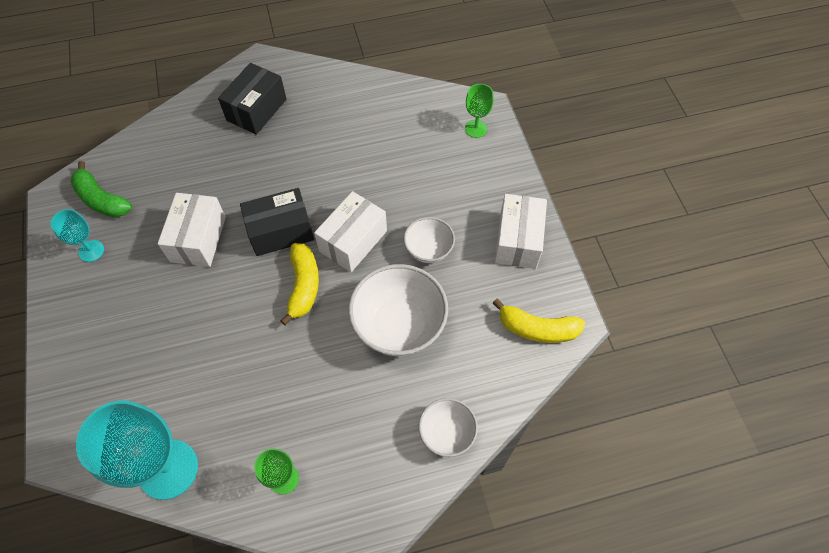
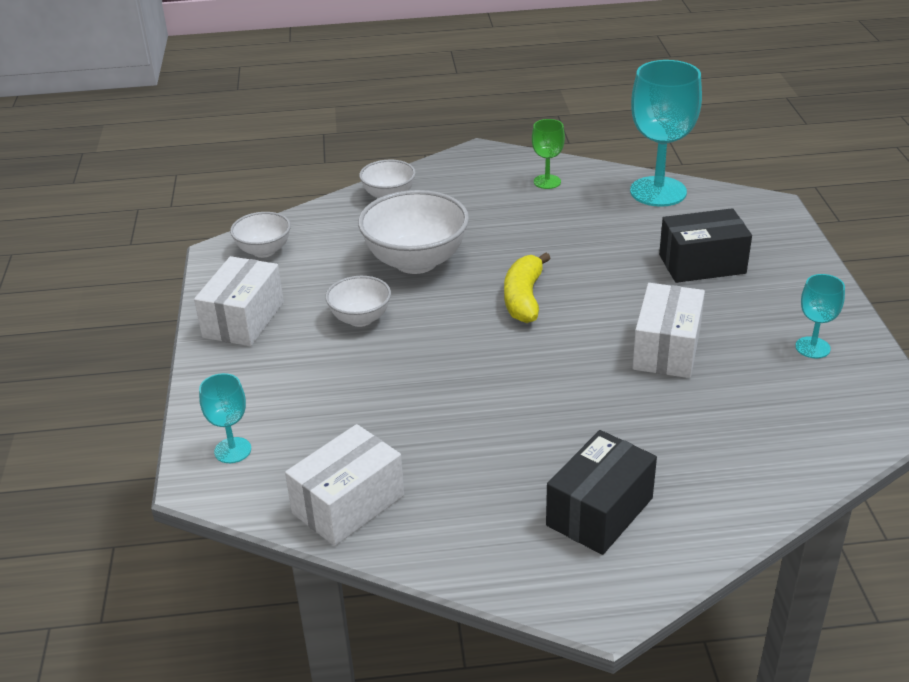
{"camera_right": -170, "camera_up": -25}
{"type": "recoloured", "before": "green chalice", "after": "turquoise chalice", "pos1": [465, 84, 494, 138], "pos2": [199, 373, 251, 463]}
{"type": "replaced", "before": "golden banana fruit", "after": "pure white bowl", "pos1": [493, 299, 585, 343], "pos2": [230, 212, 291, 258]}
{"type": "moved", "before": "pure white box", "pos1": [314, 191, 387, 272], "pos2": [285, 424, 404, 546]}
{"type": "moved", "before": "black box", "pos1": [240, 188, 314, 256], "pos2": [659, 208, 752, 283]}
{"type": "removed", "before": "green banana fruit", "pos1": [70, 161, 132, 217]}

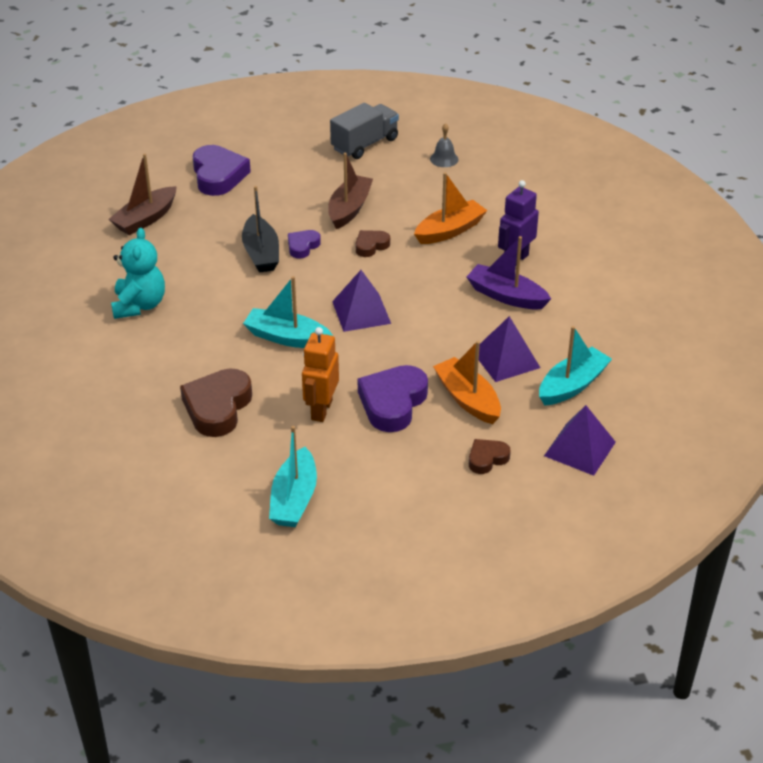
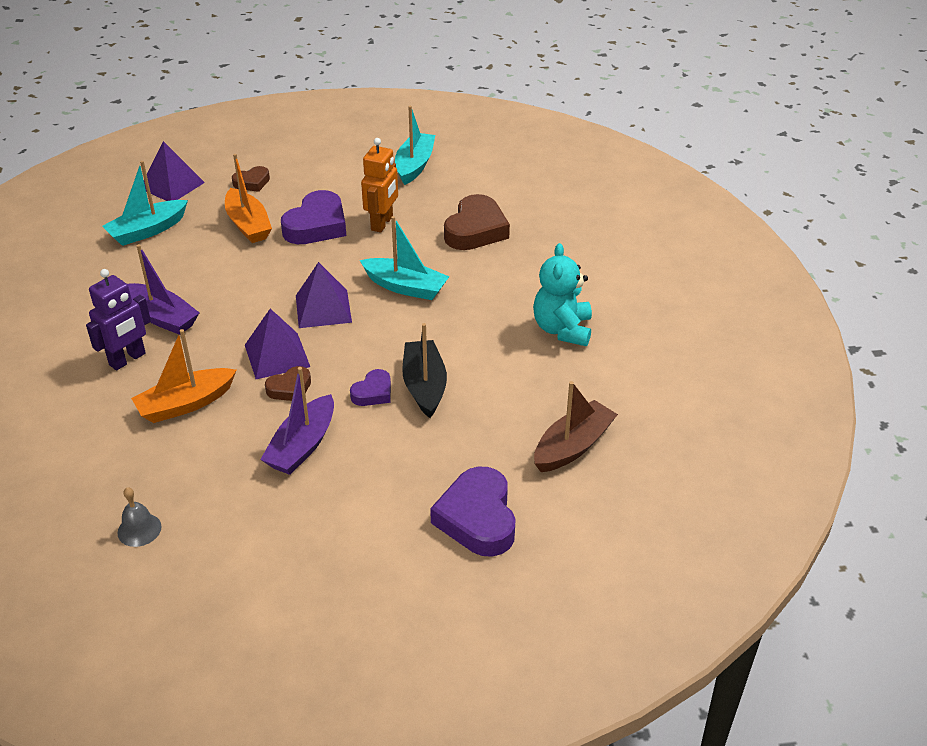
{"camera_right": -175, "camera_up": 0}
{"type": "moved", "before": "purple pyramid", "pos1": [479, 316, 540, 382], "pos2": [245, 309, 310, 379]}
{"type": "recoloured", "before": "dark brown toy boat", "after": "purple toy boat", "pos1": [328, 153, 373, 229], "pos2": [260, 367, 334, 475]}
{"type": "removed", "before": "ash-grey truck", "pos1": [330, 103, 399, 159]}

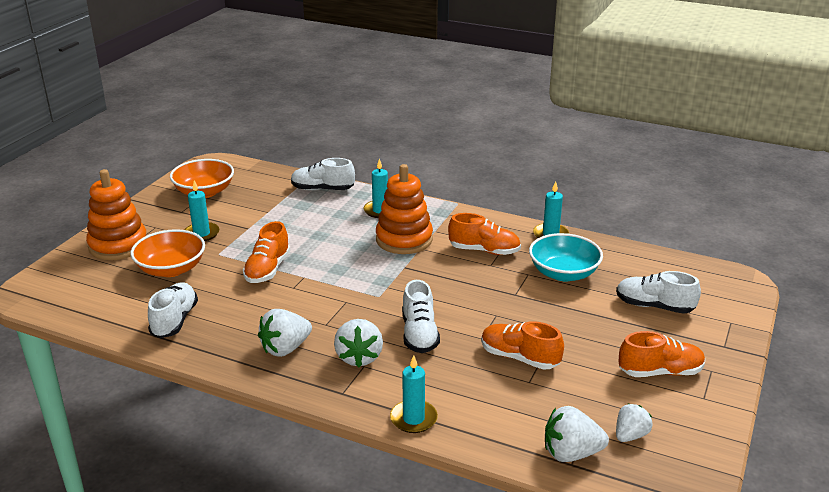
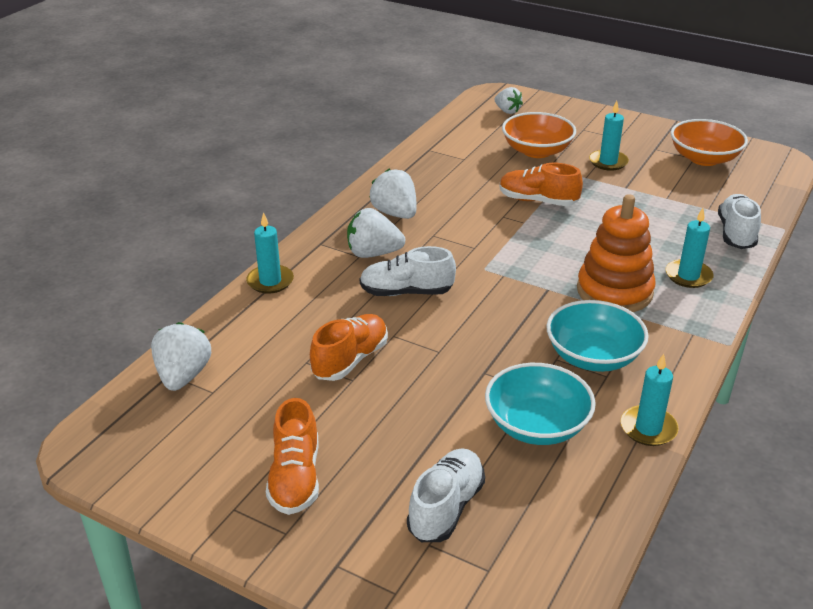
{"camera_right": 95, "camera_up": 5}
{"type": "moved", "before": "pure white strawberry", "pos1": [616, 404, 653, 442], "pos2": [495, 87, 523, 114]}
{"type": "replaced", "before": "bright orange sneaker", "after": "turquoise bowl", "pos1": [448, 213, 521, 255], "pos2": [546, 300, 649, 372]}
{"type": "removed", "before": "bright orange stacking rings", "pos1": [86, 169, 147, 260]}
{"type": "removed", "before": "pure white sneaker", "pos1": [148, 282, 198, 338]}

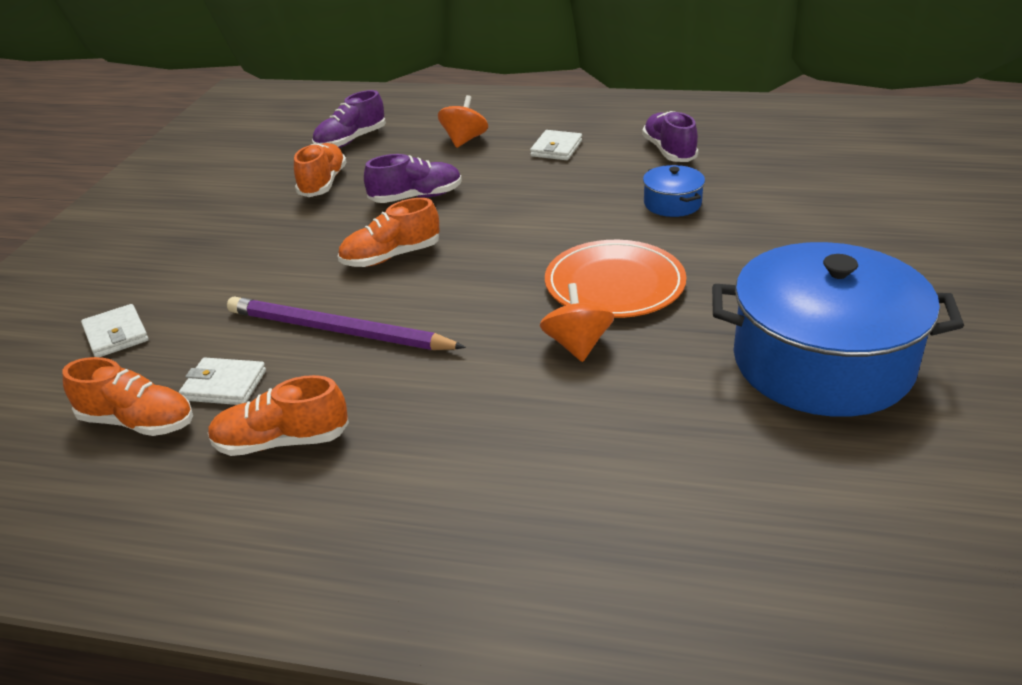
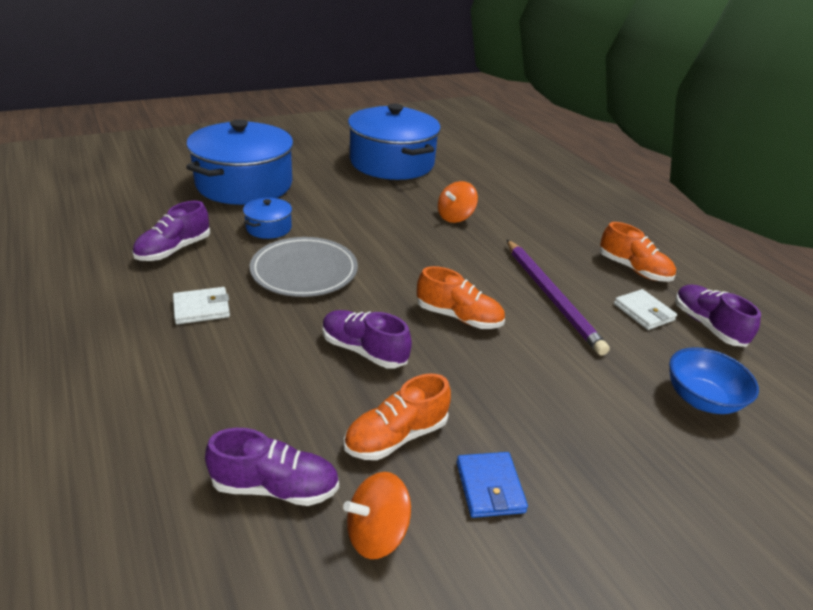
{"camera_right": -135, "camera_up": 0}
{"type": "added", "after": "royal blue cooking pot", "pos2": [186, 119, 294, 205]}
{"type": "added", "after": "ash-grey plate", "pos2": [250, 237, 358, 297]}
{"type": "moved", "before": "bright orange whirligig", "pos1": [438, 95, 488, 148], "pos2": [343, 472, 411, 559]}
{"type": "added", "after": "royal blue card wallet", "pos2": [456, 452, 528, 518]}
{"type": "replaced", "before": "pure white card wallet", "after": "royal blue bowl", "pos1": [81, 304, 149, 357], "pos2": [669, 347, 759, 414]}
{"type": "recoloured", "before": "bright orange sneaker", "after": "purple sneaker", "pos1": [62, 357, 193, 436], "pos2": [675, 285, 761, 347]}
{"type": "removed", "before": "bright orange plate", "pos1": [545, 240, 686, 318]}

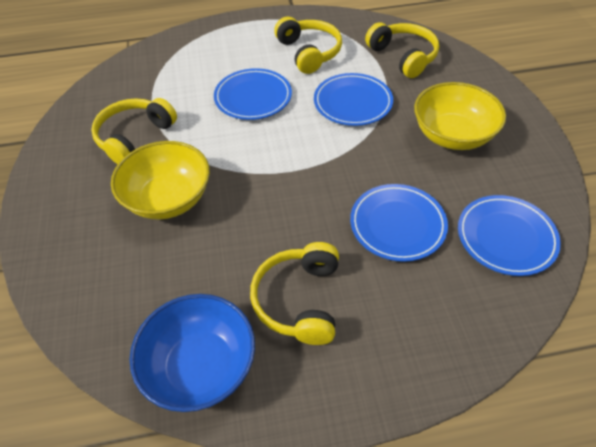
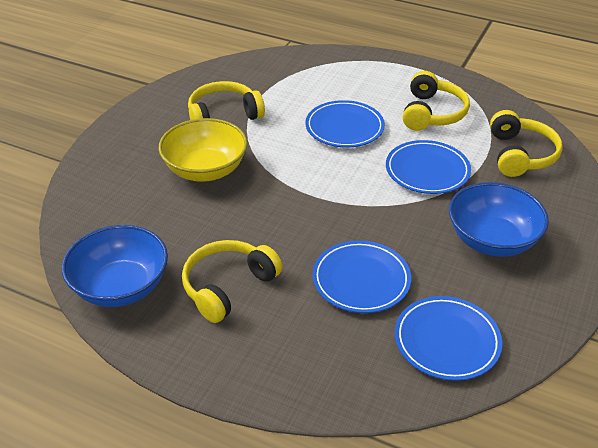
{"camera_right": 35, "camera_up": -10}
{"type": "recoloured", "before": "golden bowl", "after": "royal blue bowl", "pos1": [414, 82, 506, 150], "pos2": [449, 182, 549, 257]}

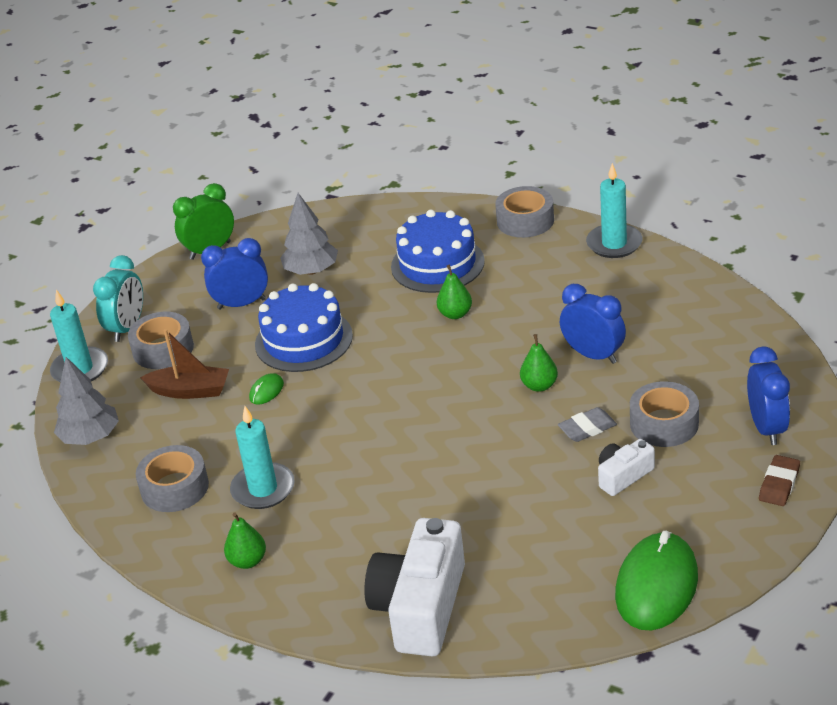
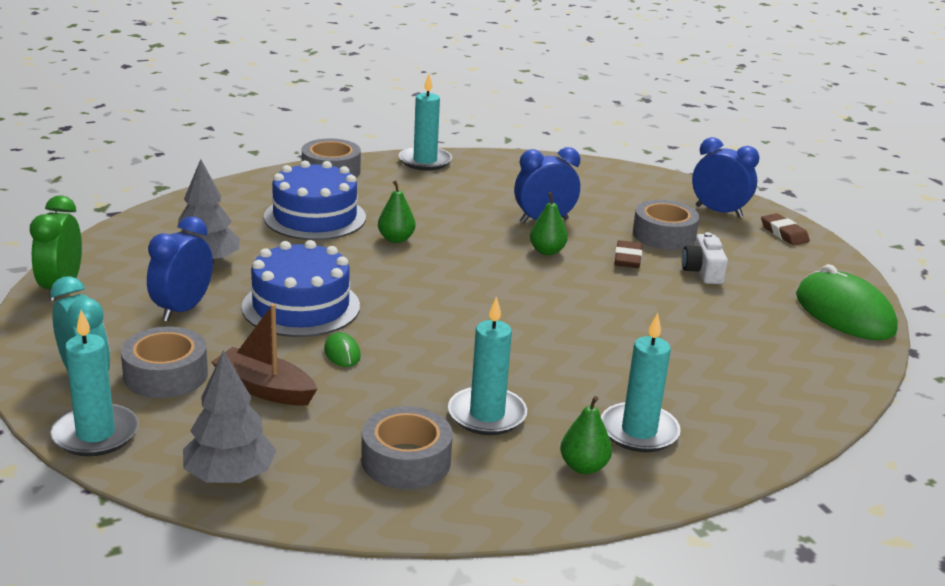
{"camera_right": -60, "camera_up": -10}
{"type": "turned", "before": "dark brown toy boat", "pos1": [140, 329, 229, 399], "pos2": [211, 304, 317, 406], "turn": -105}
{"type": "added", "after": "turquoise wax candle", "pos2": [601, 313, 681, 452]}
{"type": "recoloured", "before": "ash-grey eraser", "after": "dark brown eraser", "pos1": [558, 407, 617, 442], "pos2": [614, 240, 642, 268]}
{"type": "removed", "before": "pure white camera", "pos1": [364, 518, 465, 656]}

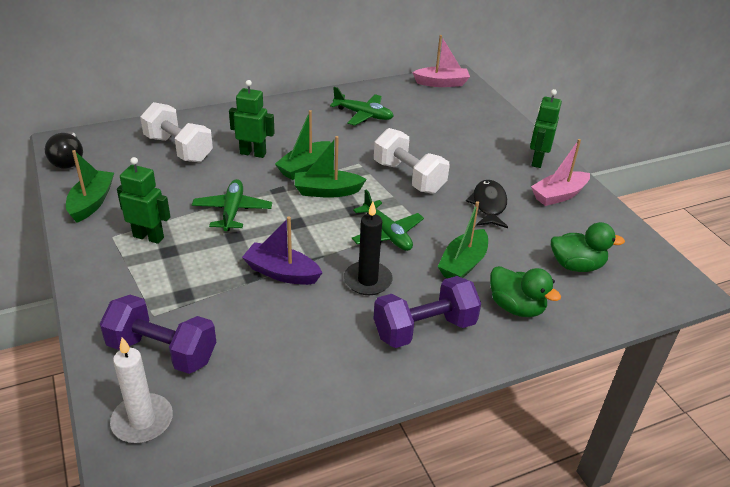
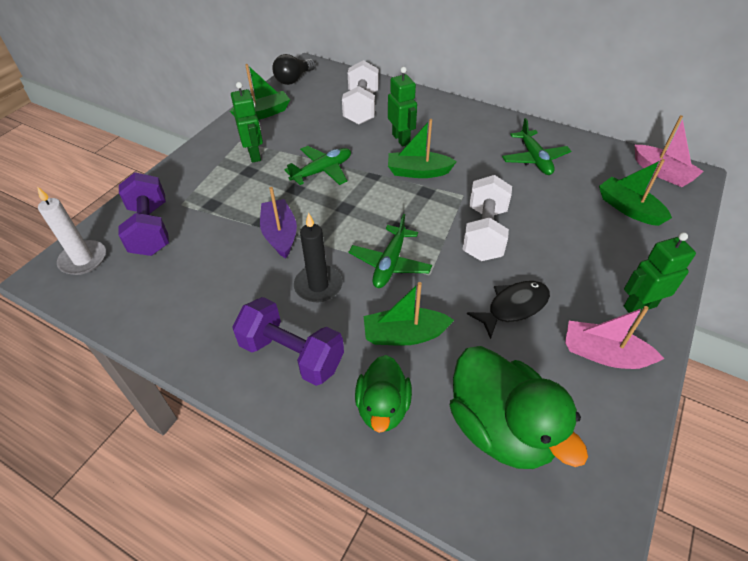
{"camera_right": 55, "camera_up": 10}
{"type": "resized", "before": "green duck", "pos1": [551, 222, 625, 272], "pos2": [450, 346, 588, 469], "scale": 1.64}
{"type": "moved", "before": "green toy boat", "pos1": [295, 136, 367, 198], "pos2": [599, 159, 672, 226]}

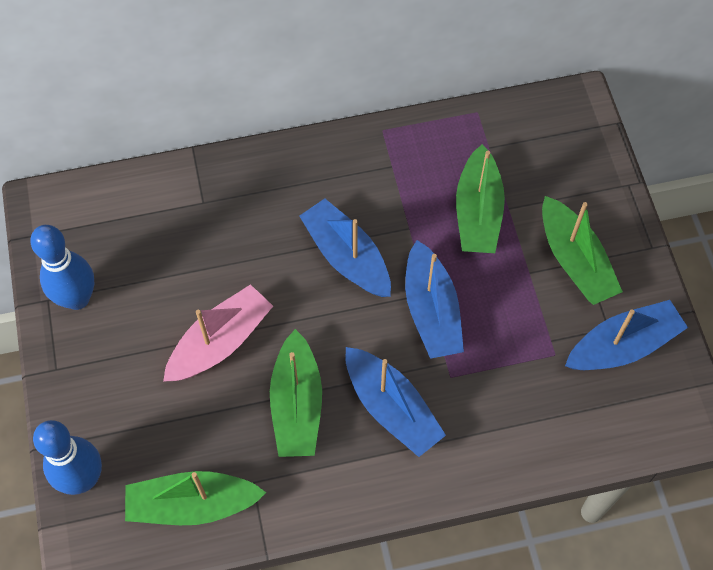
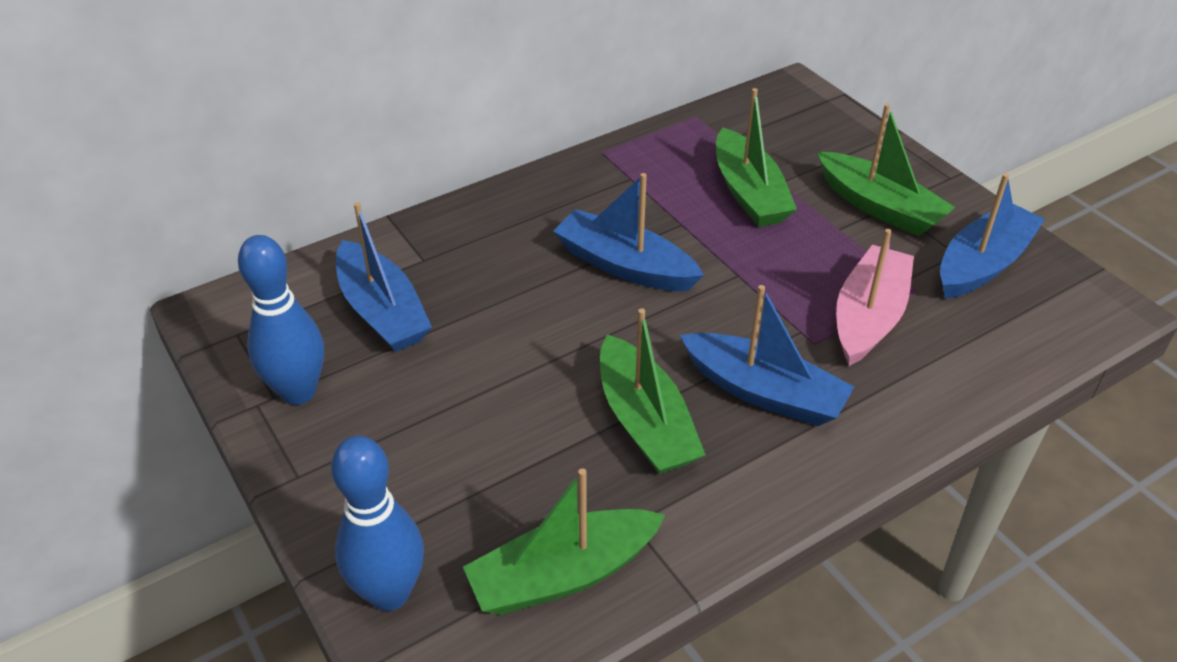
{"camera_right": -20, "camera_up": -20}
{"type": "moved", "before": "royal blue toy boat", "pos1": [405, 240, 464, 359], "pos2": [336, 202, 432, 352]}
{"type": "moved", "before": "rose-pink toy boat", "pos1": [163, 284, 273, 381], "pos2": [836, 229, 914, 366]}

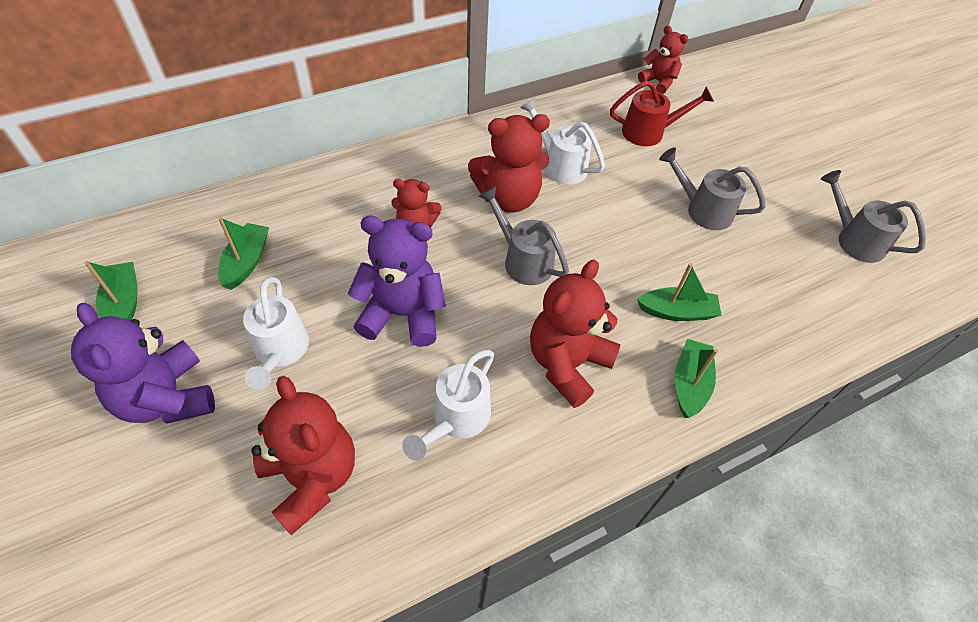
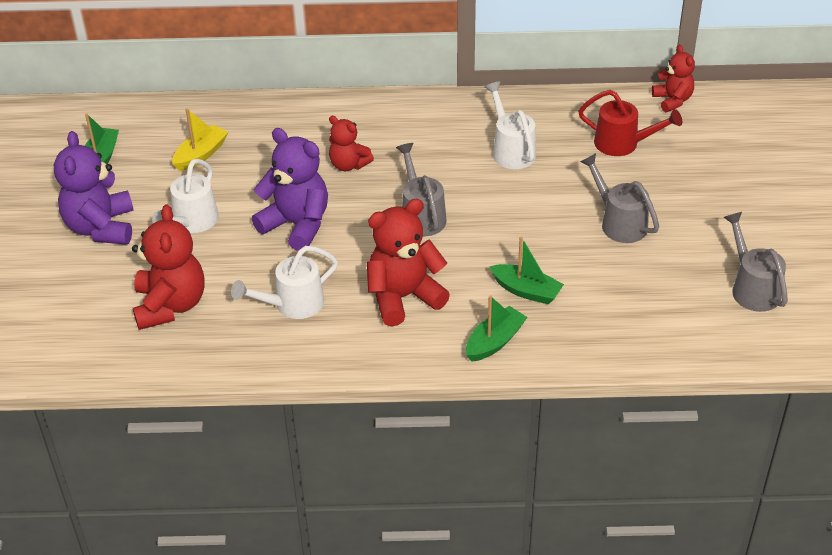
{"camera_right": 30, "camera_up": -10}
{"type": "recoloured", "before": "green toy boat", "after": "golden toy boat", "pos1": [218, 217, 269, 290], "pos2": [172, 109, 228, 171]}
{"type": "removed", "before": "red teddy bear", "pos1": [468, 114, 550, 213]}

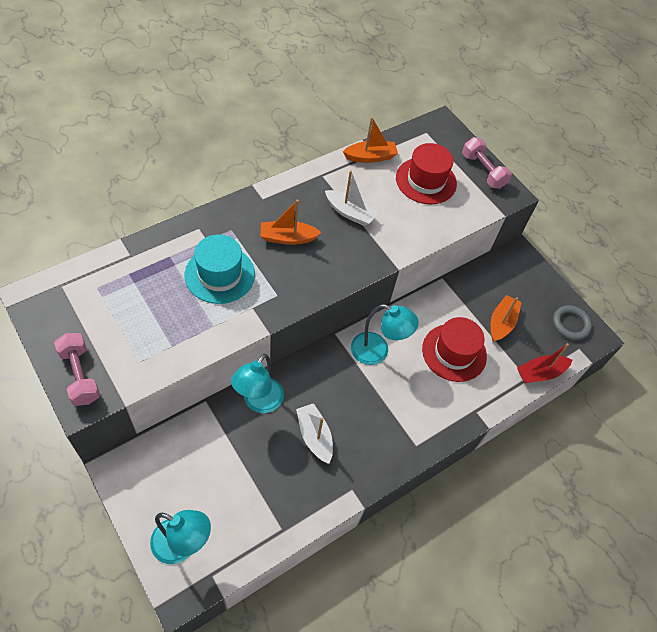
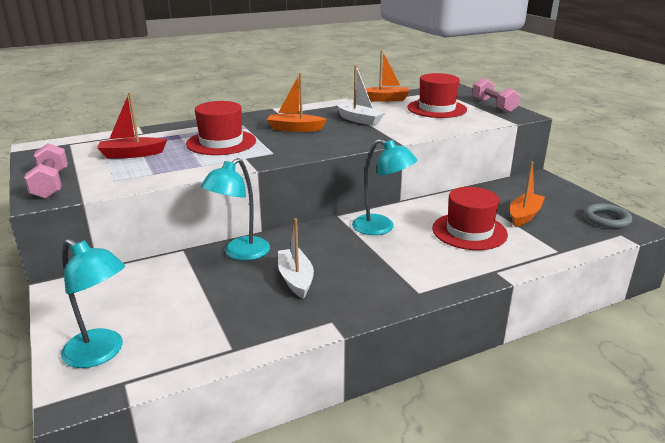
{"camera_right": 15, "camera_up": -30}
{"type": "moved", "before": "red toy boat", "pos1": [517, 343, 572, 383], "pos2": [97, 92, 167, 159]}
{"type": "recoloured", "before": "turquoise top hat", "after": "red top hat", "pos1": [185, 234, 255, 304], "pos2": [186, 101, 256, 155]}

